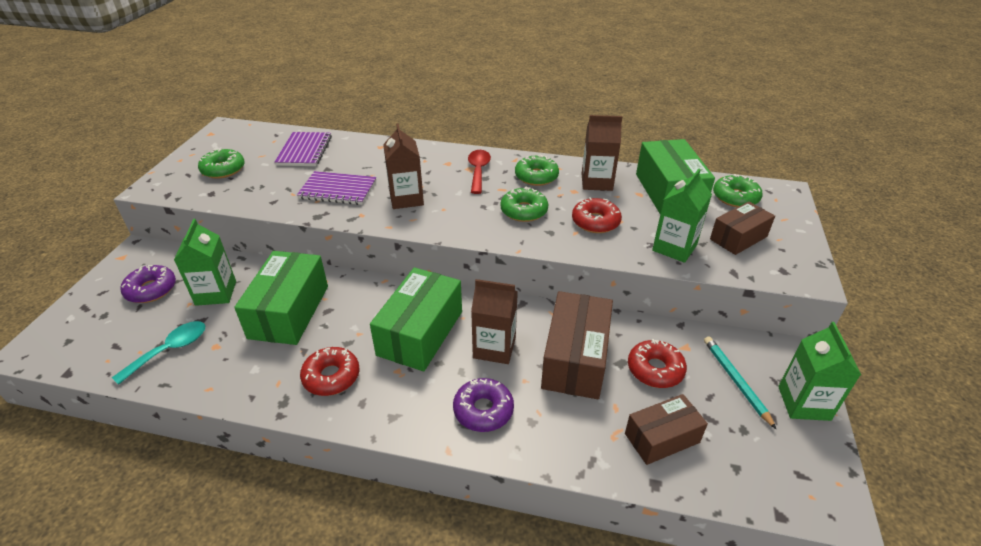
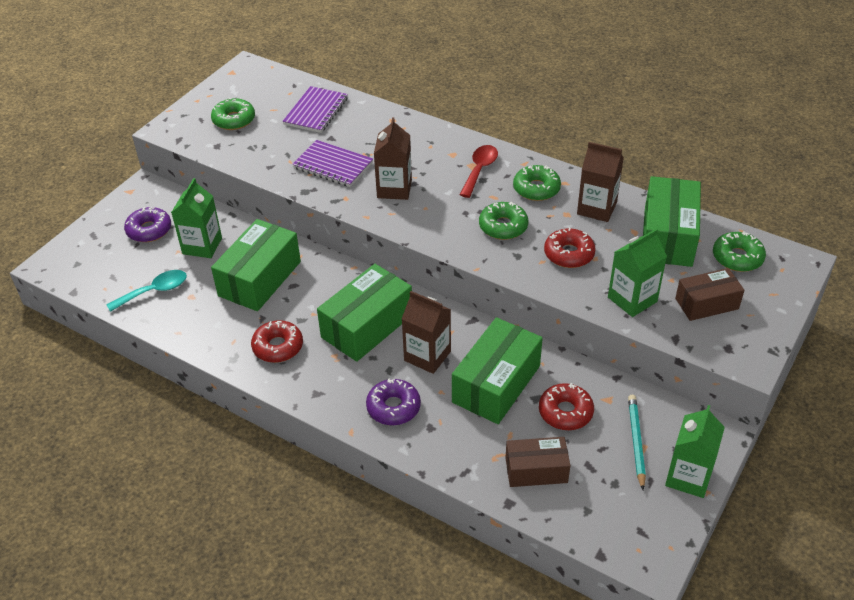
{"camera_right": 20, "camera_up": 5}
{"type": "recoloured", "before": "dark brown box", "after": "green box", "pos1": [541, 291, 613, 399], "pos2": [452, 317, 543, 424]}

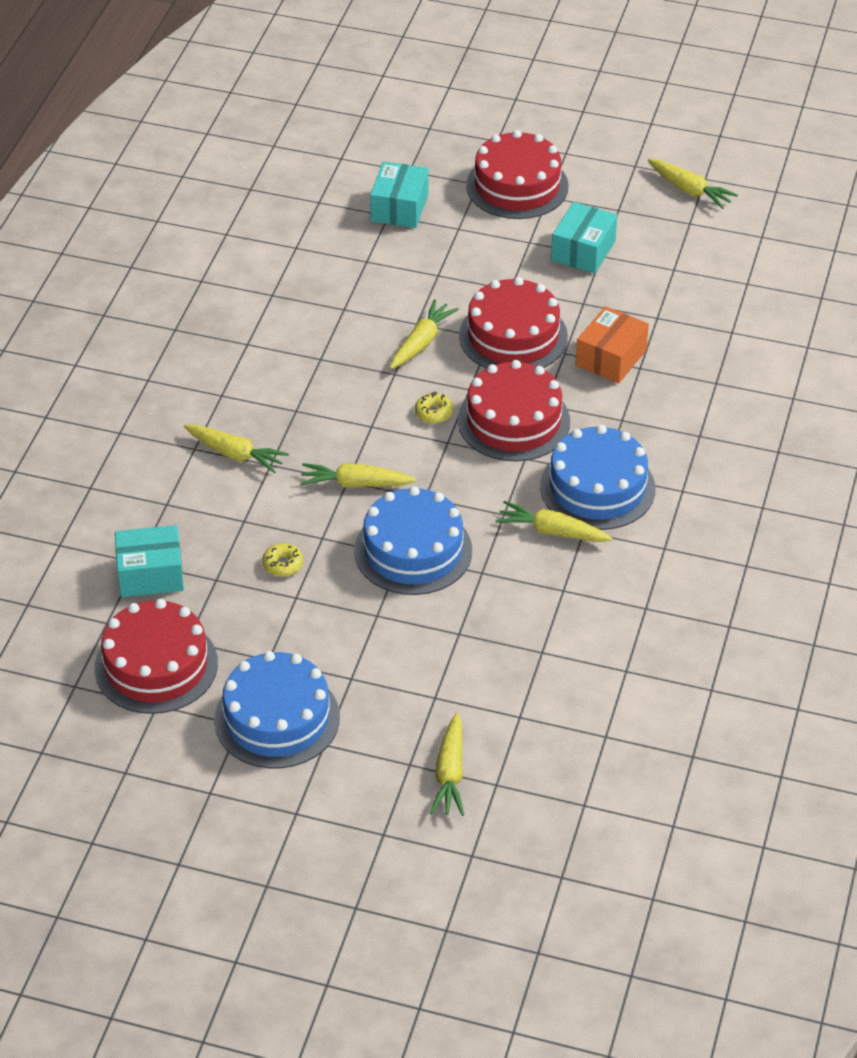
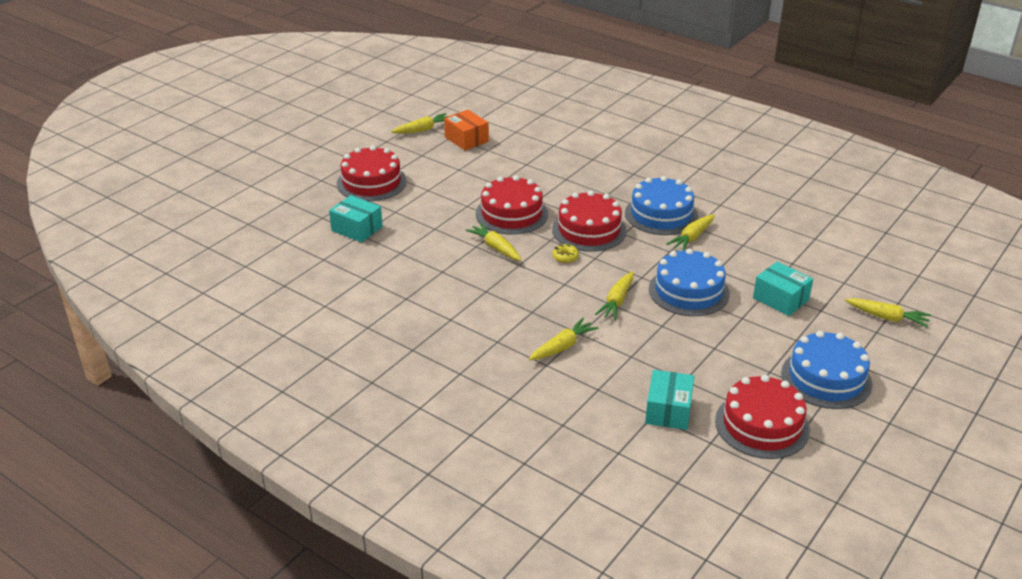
{"camera_right": -70, "camera_up": -10}
{"type": "moved", "before": "bright orange box", "pos1": [576, 306, 649, 383], "pos2": [444, 110, 489, 151]}
{"type": "moved", "before": "turquoise box", "pos1": [551, 202, 617, 274], "pos2": [753, 262, 813, 316]}
{"type": "removed", "before": "golden doughnut", "pos1": [262, 543, 303, 577]}

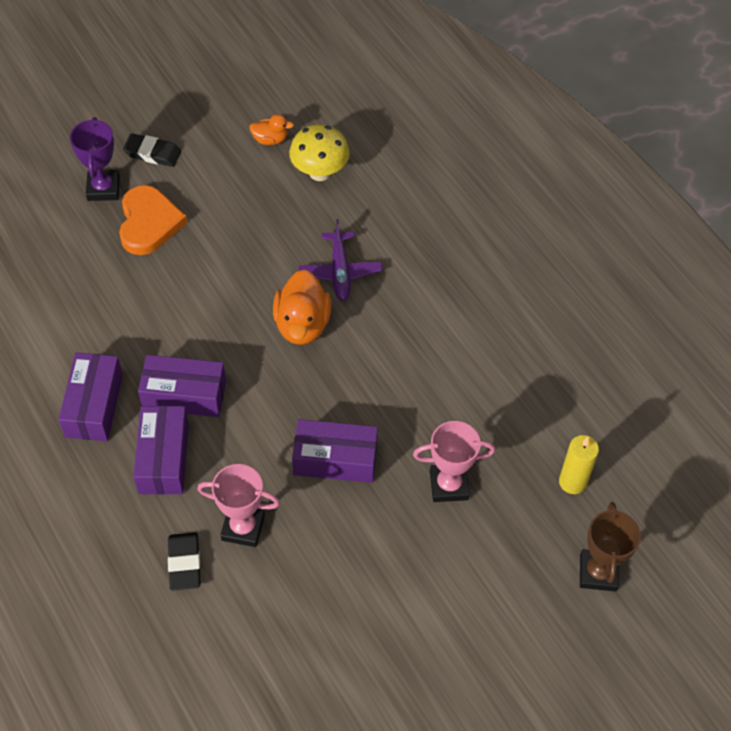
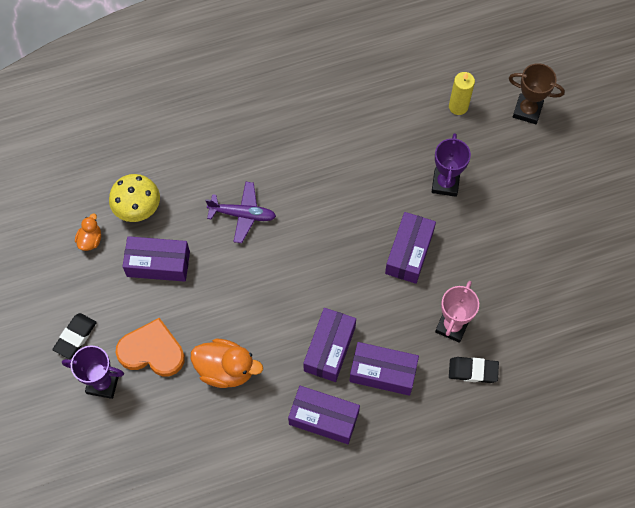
{"camera_right": -75, "camera_up": 10}
{"type": "added", "after": "purple box", "pos2": [122, 236, 190, 282]}
{"type": "moved", "before": "bright orange duck", "pos1": [273, 269, 331, 345], "pos2": [191, 339, 263, 388]}
{"type": "recoloured", "before": "rose-pink trophy", "after": "purple trophy", "pos1": [413, 421, 495, 502], "pos2": [432, 133, 471, 197]}

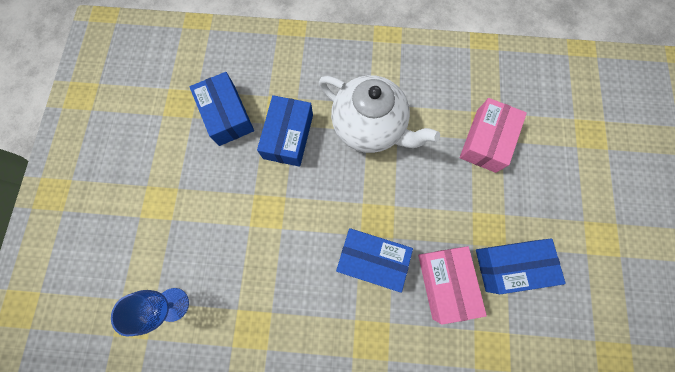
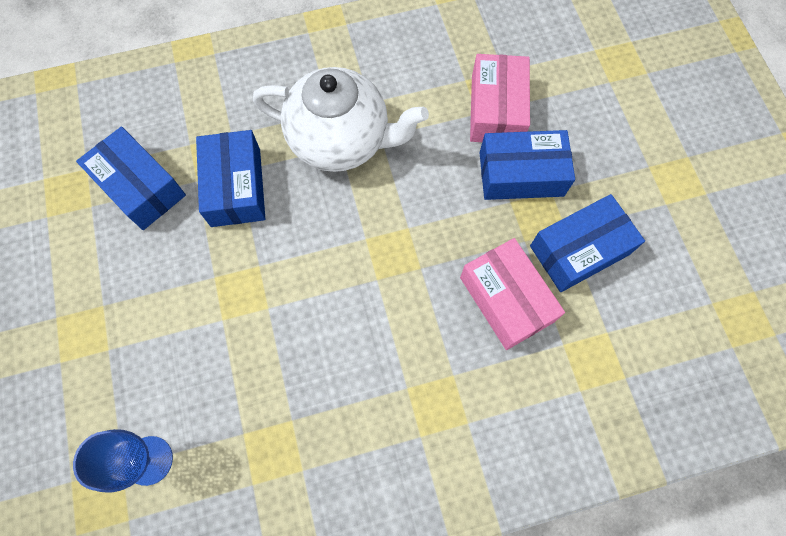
{"camera_right": -20, "camera_up": -5}
{"type": "moved", "before": "royal blue box", "pos1": [336, 228, 413, 293], "pos2": [479, 130, 575, 200]}

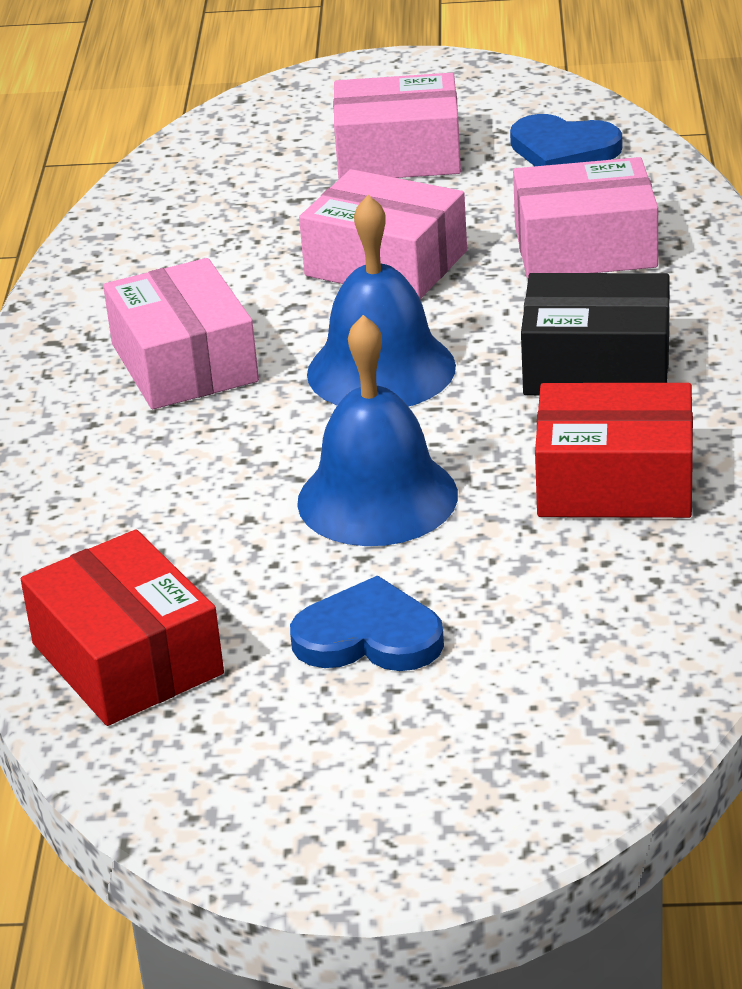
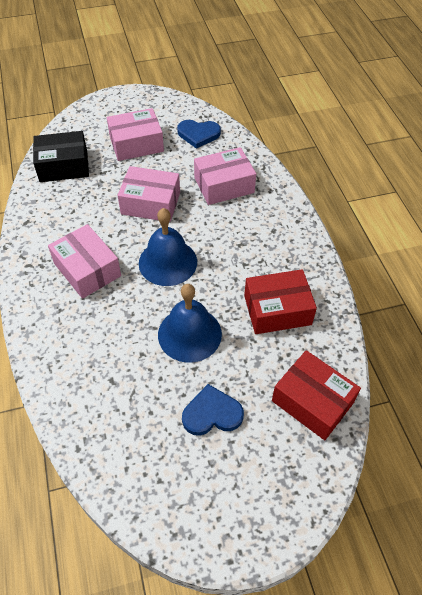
{"camera_right": -20, "camera_up": 20}
{"type": "moved", "before": "black box", "pos1": [521, 273, 669, 395], "pos2": [33, 131, 89, 182]}
{"type": "moved", "before": "red box", "pos1": [21, 530, 224, 726], "pos2": [272, 350, 361, 440]}

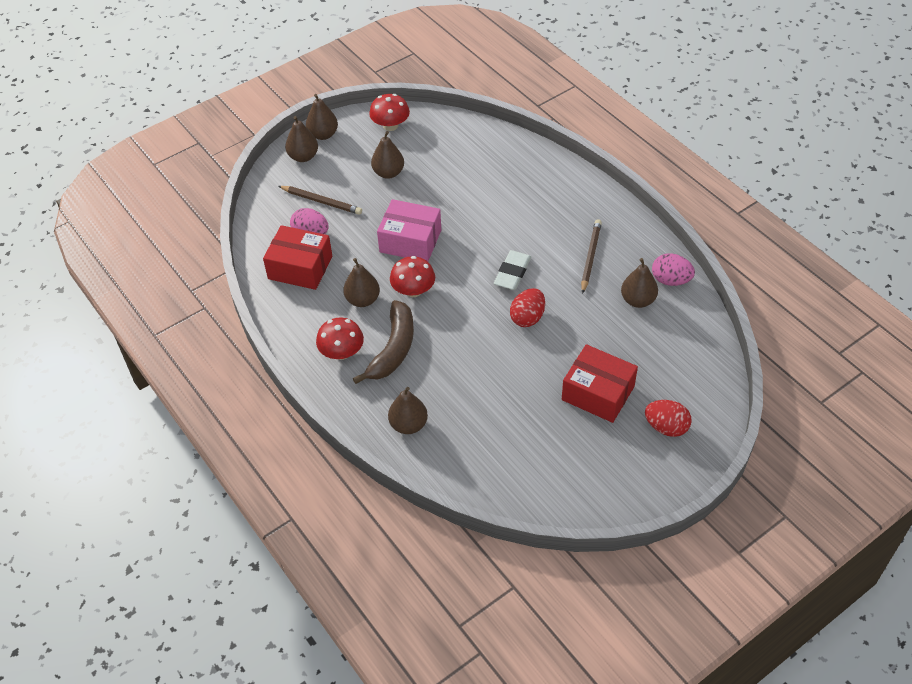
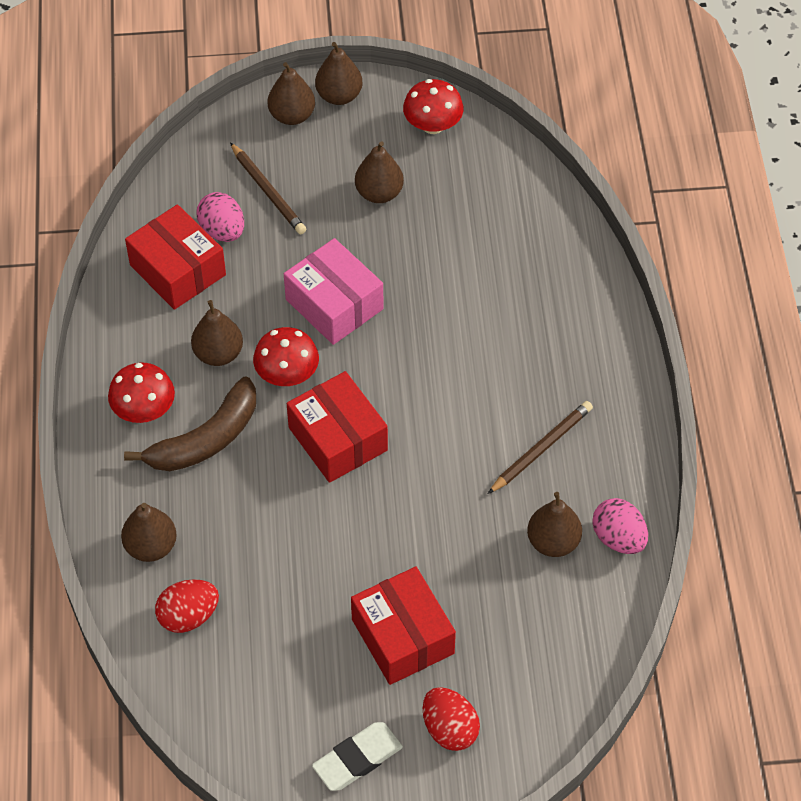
{"camera_right": 30, "camera_up": 5}
{"type": "moved", "before": "red toy egg", "pos1": [510, 288, 545, 327], "pos2": [155, 579, 219, 633]}
{"type": "added", "after": "red box", "pos2": [287, 371, 388, 483]}
{"type": "moved", "before": "pure white eraser", "pos1": [494, 250, 531, 290], "pos2": [312, 722, 403, 791]}

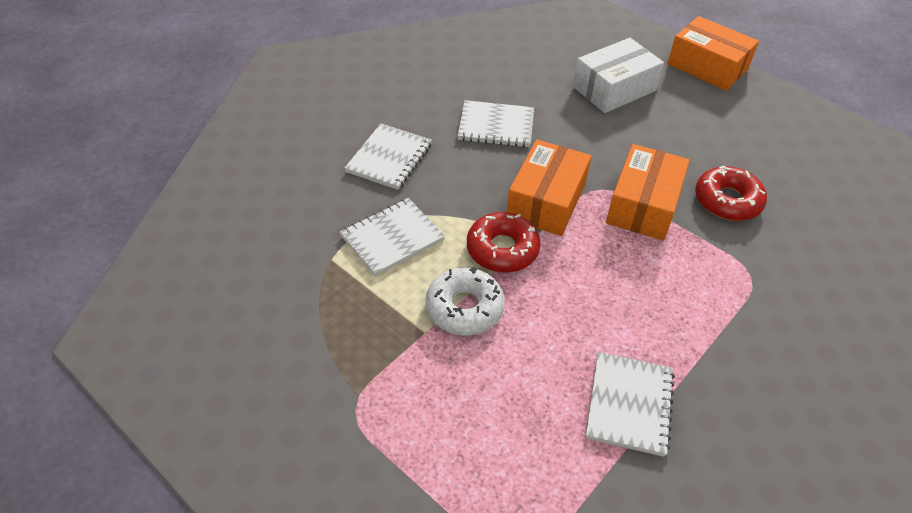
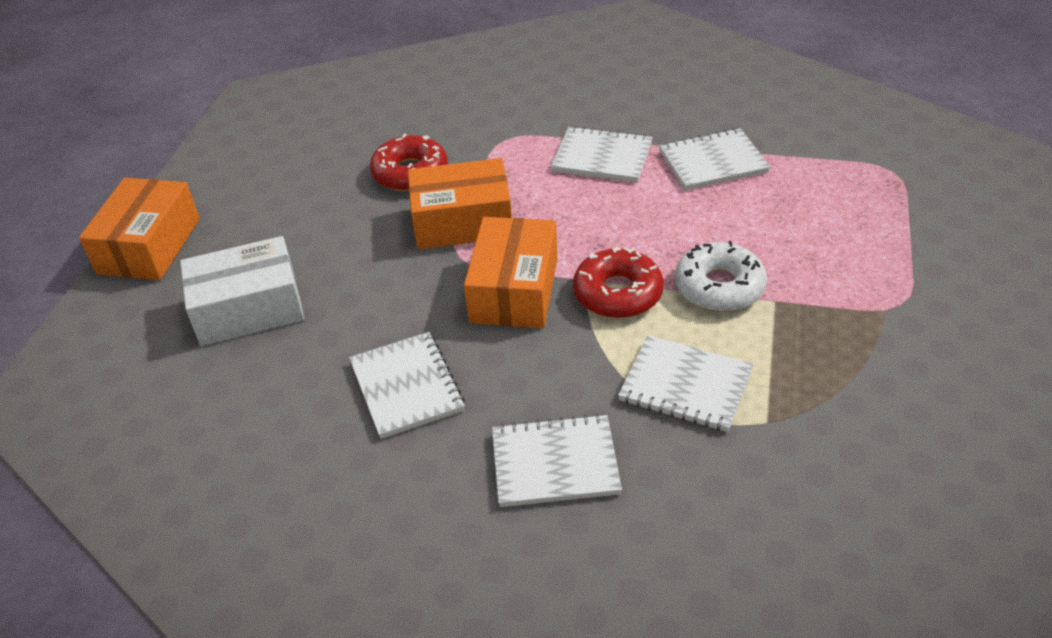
{"camera_right": -115, "camera_up": -5}
{"type": "turned", "before": "pure white box", "pos1": [573, 38, 664, 113], "pos2": [180, 236, 304, 346], "turn": -45}
{"type": "turned", "before": "bright orange box", "pos1": [507, 140, 591, 236], "pos2": [464, 217, 558, 328], "turn": -75}
{"type": "added", "after": "pure white notepad", "pos2": [551, 126, 653, 182]}

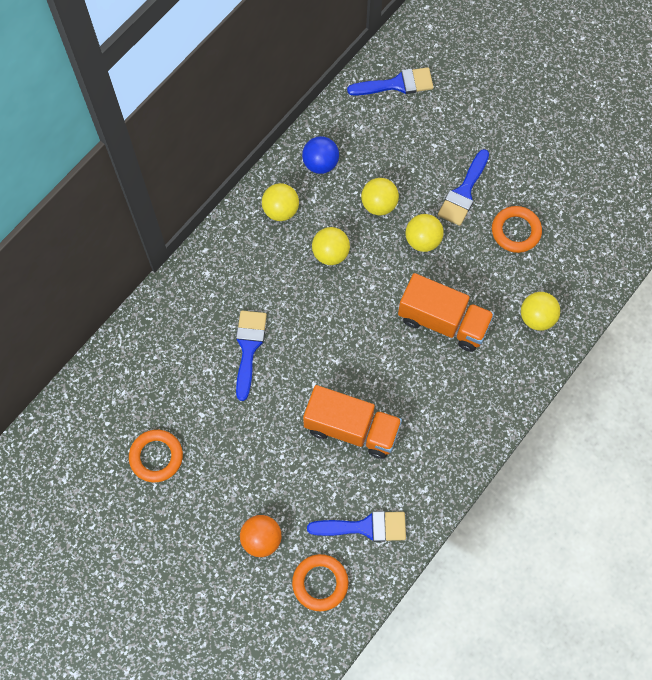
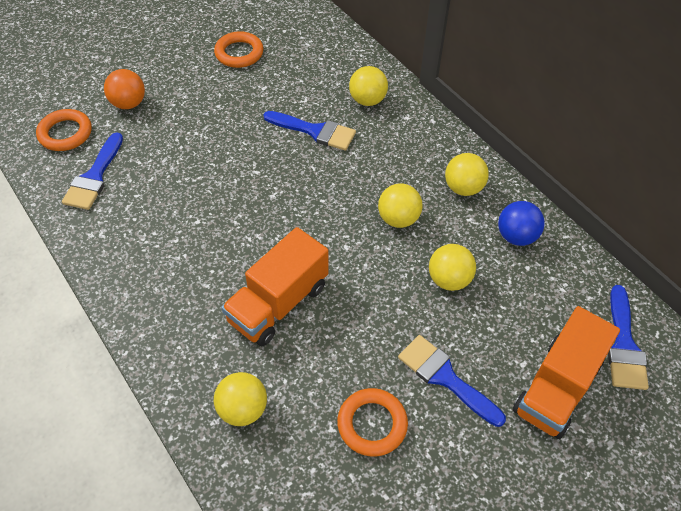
{"camera_right": 105, "camera_up": -15}
{"type": "moved", "before": "golden ball", "pos1": [405, 214, 444, 252], "pos2": [349, 66, 388, 106]}
{"type": "moved", "before": "bright orange truck", "pos1": [303, 385, 402, 459], "pos2": [513, 306, 620, 439]}

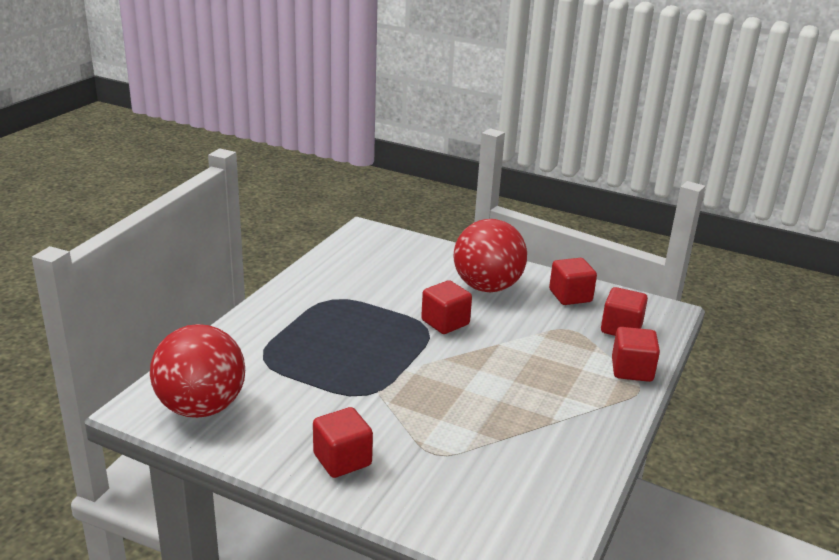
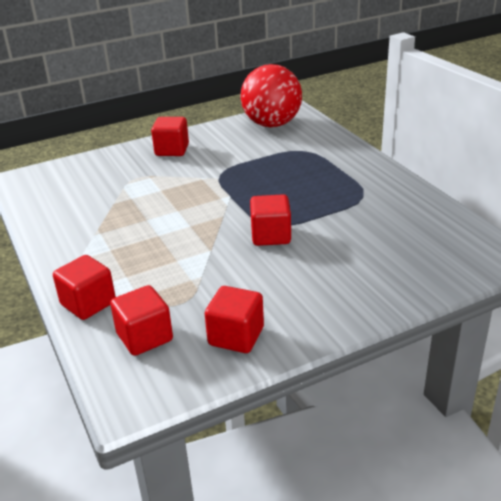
{"camera_right": 130, "camera_up": 5}
{"type": "removed", "before": "red ball", "pos1": [454, 219, 527, 292]}

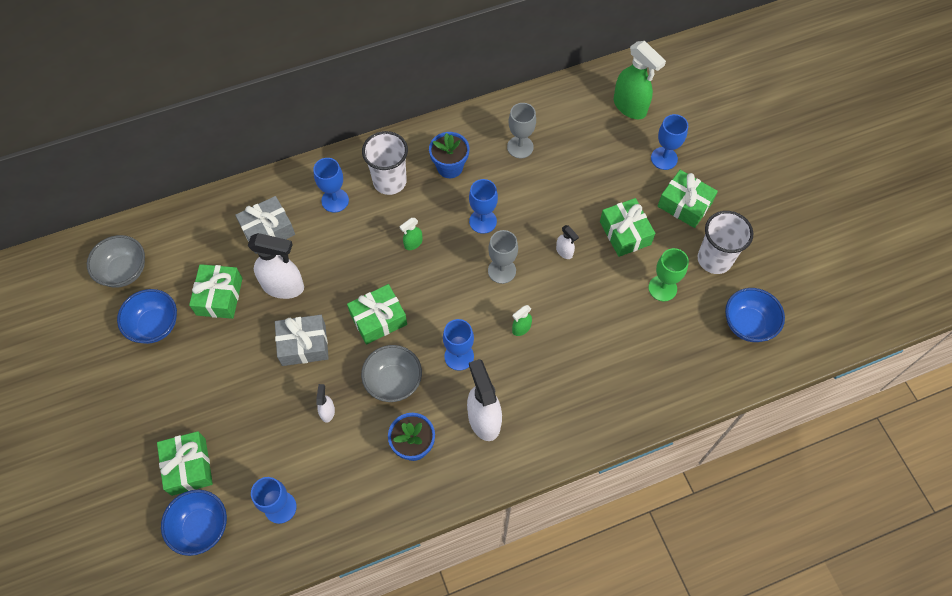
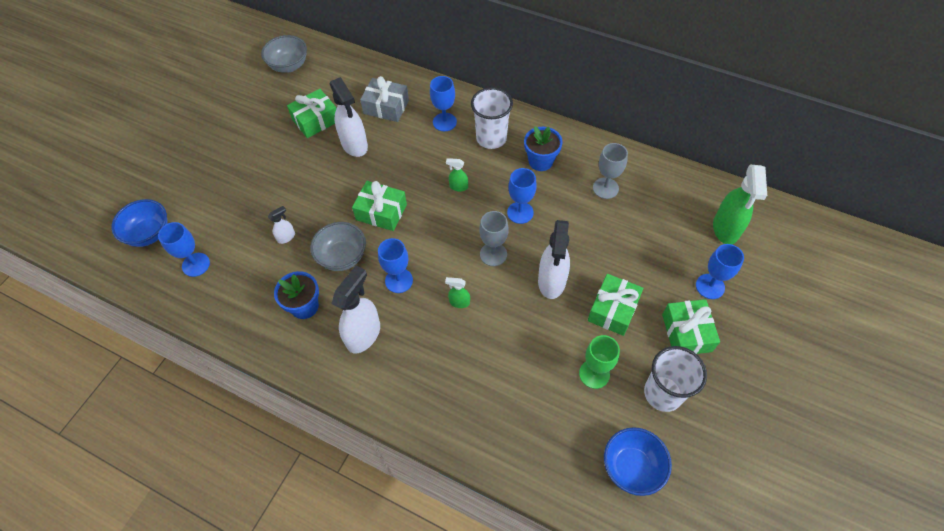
{"camera_right": 50, "camera_up": -5}
{"type": "resized", "before": "pure white sprayer", "pos1": [556, 225, 579, 259], "pos2": [538, 220, 570, 299], "scale": 2.09}
{"type": "removed", "before": "royal blue bowl", "pos1": [117, 289, 177, 344]}
{"type": "removed", "before": "green wrapped gift", "pos1": [157, 431, 213, 496]}
{"type": "removed", "before": "ash-grey wrapped gift", "pos1": [275, 315, 329, 366]}

